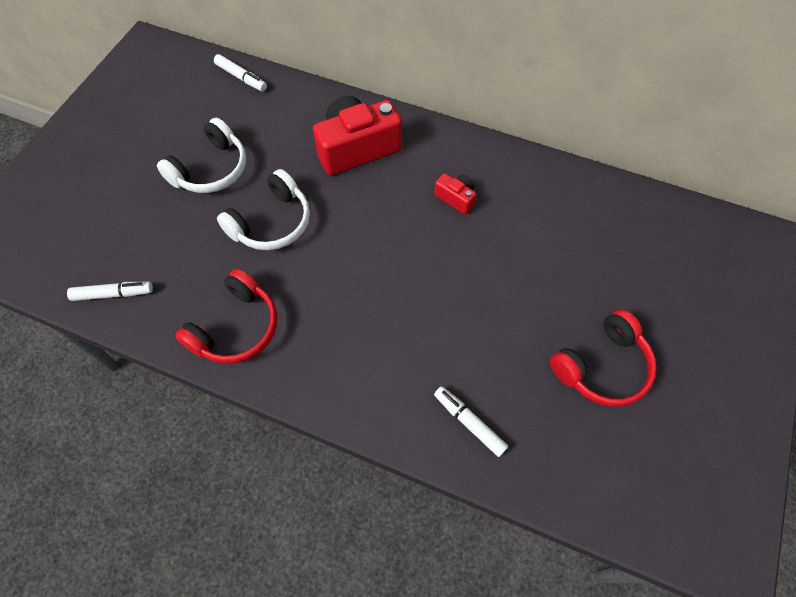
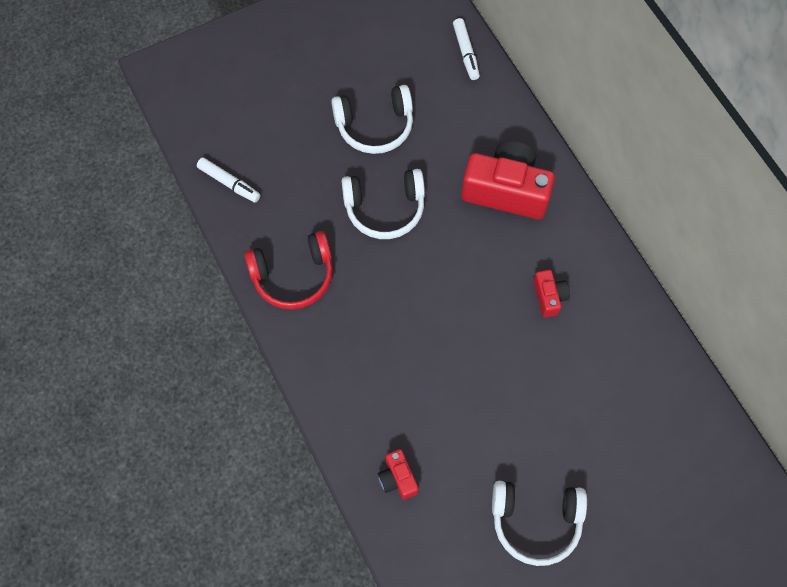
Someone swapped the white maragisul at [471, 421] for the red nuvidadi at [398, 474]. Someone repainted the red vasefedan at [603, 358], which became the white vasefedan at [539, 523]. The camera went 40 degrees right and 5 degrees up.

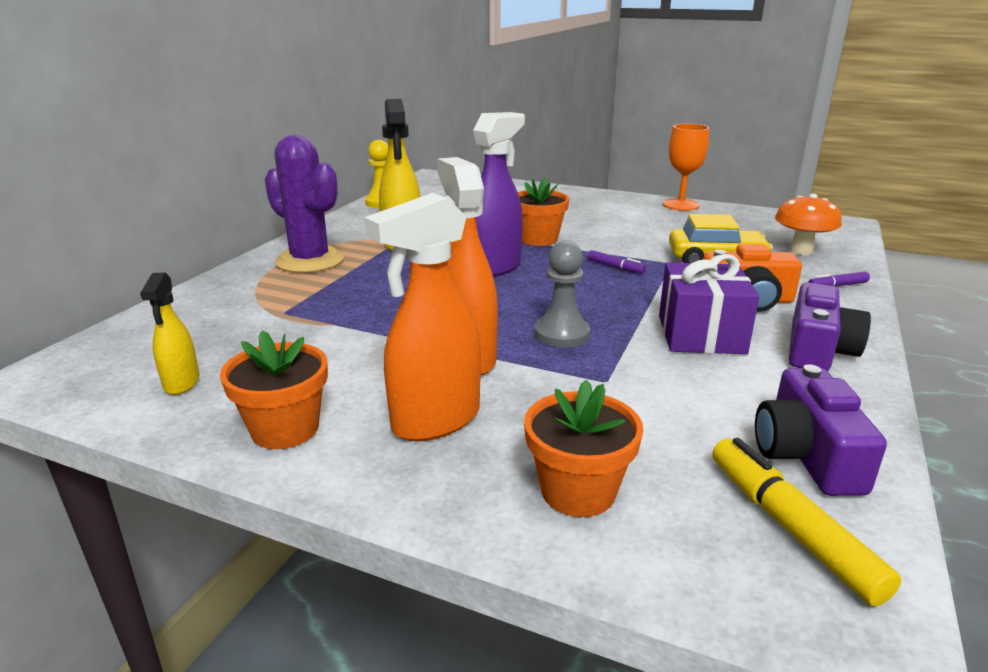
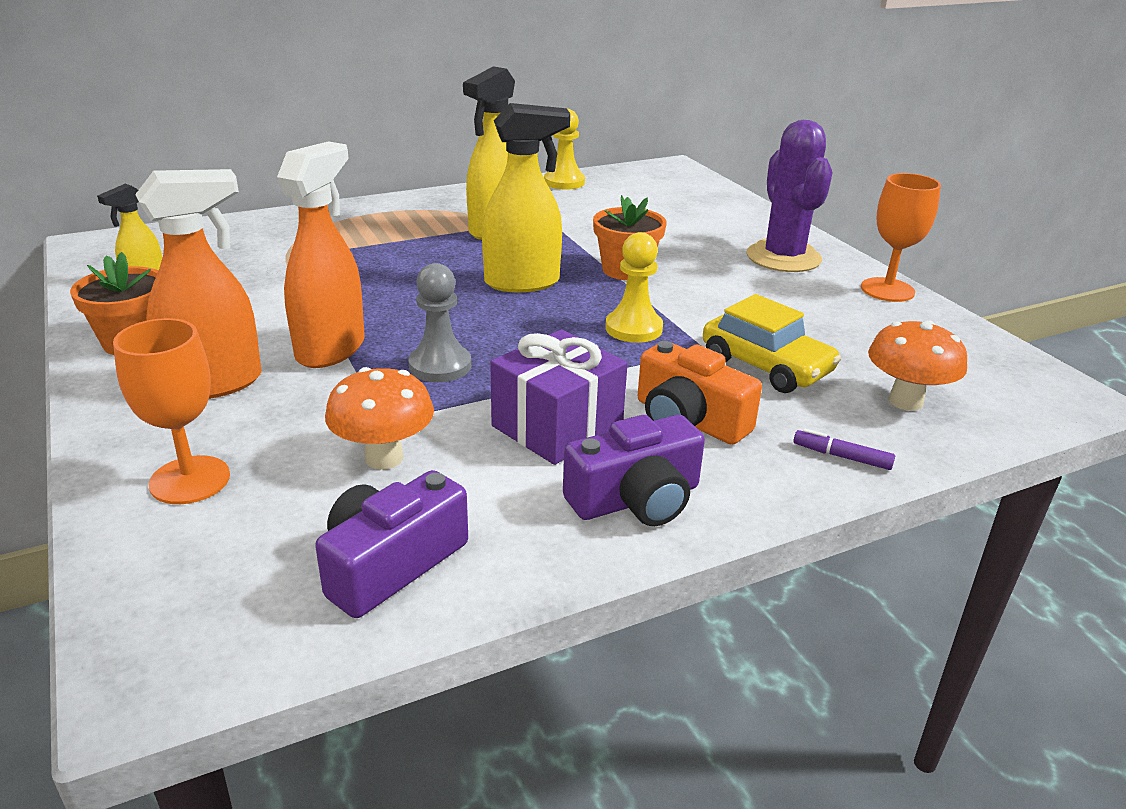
Someone swapped the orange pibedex at [583, 448] for the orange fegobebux at [171, 411]. Someone rotated the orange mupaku at [422, 317] by 150 degrees clockwise. Someone put down the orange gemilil at [379, 418]. Someone repainted the purple mupaku at [499, 194], which became the yellow mupaku at [526, 197]. Someone swapped the purple maragisul at [617, 262] for the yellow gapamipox at [634, 287]. Someone carried the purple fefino from [304, 204] to [790, 196]. Someone took away the yellow maragisul at [806, 522]. The camera went 40 degrees right and 5 degrees up.

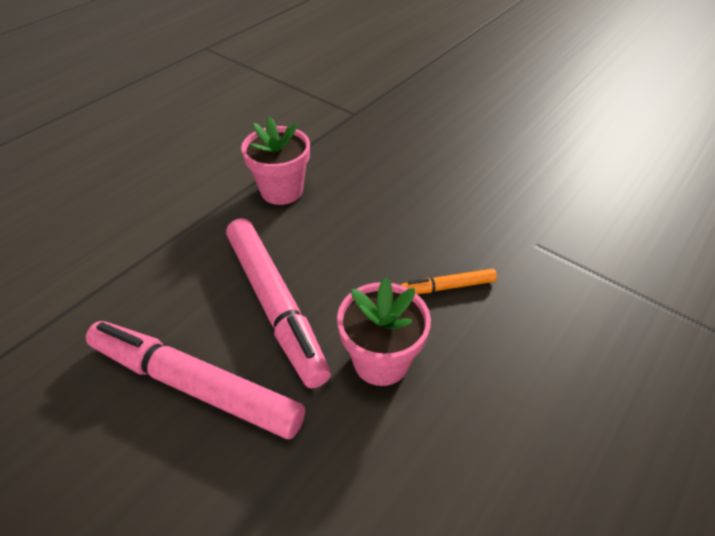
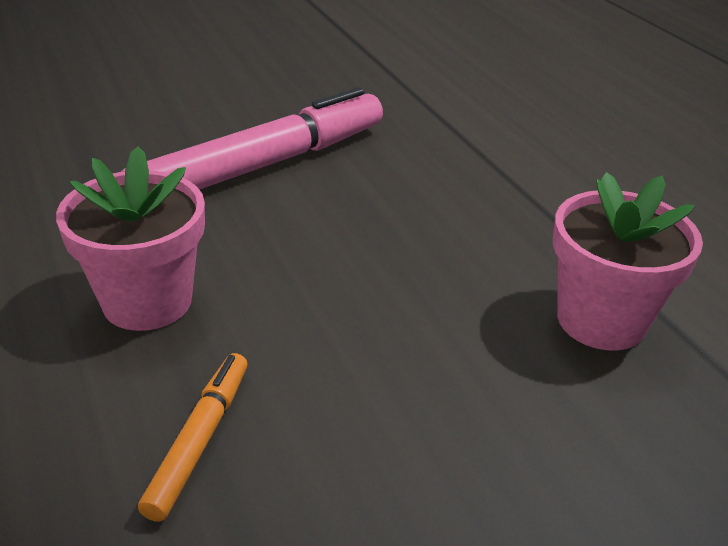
Someone took away the pink maragisul at [278, 303]. The camera went 115 degrees right and 10 degrees down.

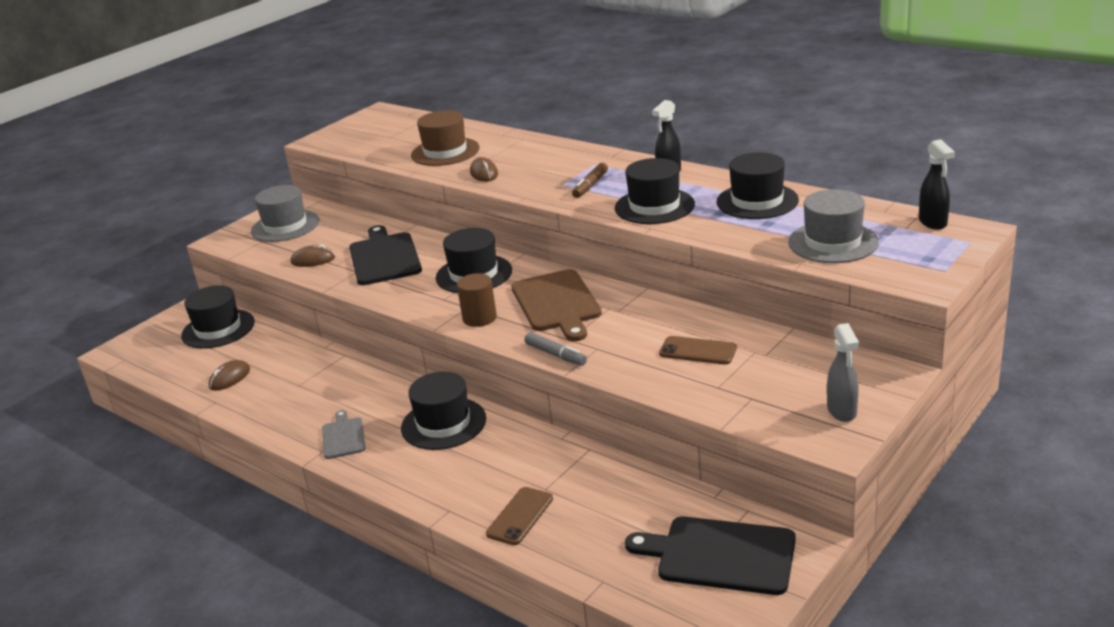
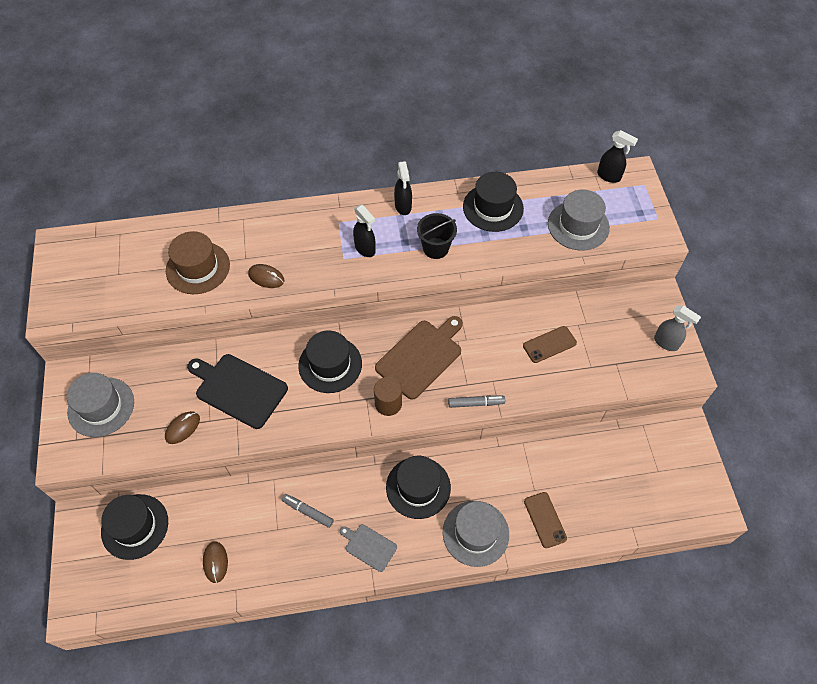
Someone put down the grey maragisul at [308, 511]. Someone swapped the brown maragisul at [590, 180] for the black mupaku at [364, 231]. Someone rotated the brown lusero at [556, 305] by 75 degrees counterclockwise. Someone swapped the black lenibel at [655, 191] for the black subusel at [437, 236]. Someone put down the grey lenibel at [476, 534]. Someone took away the black lusero at [710, 555]. The camera went 50 degrees left and 30 degrees up.

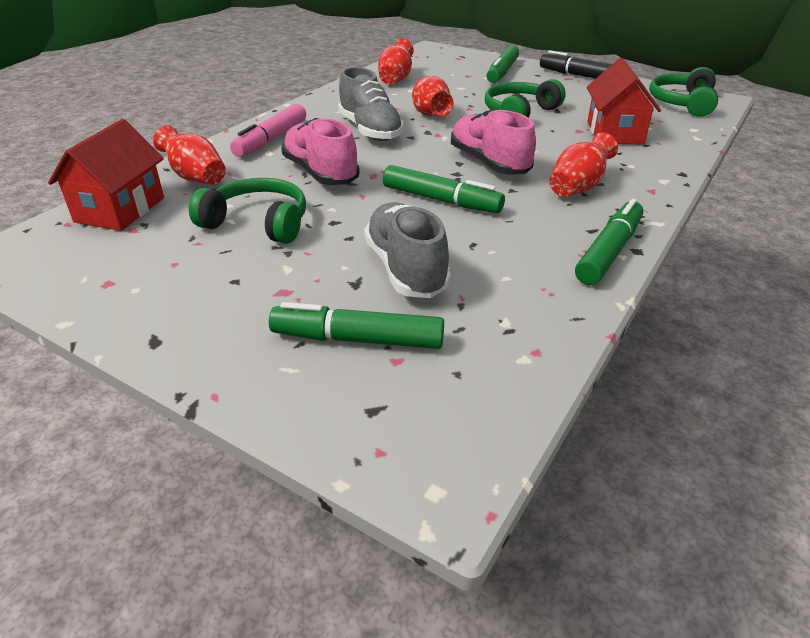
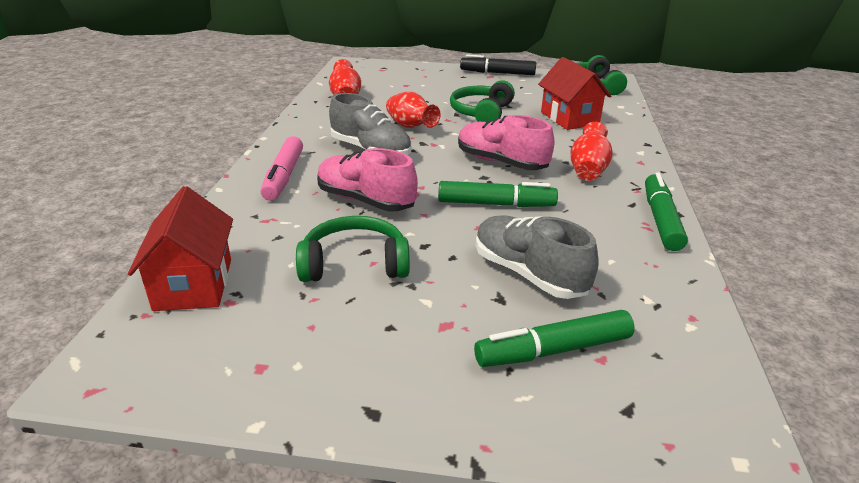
Someone took away the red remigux at [189, 155]. Someone took away the green maragisul at [502, 64]. The camera went 25 degrees left and 5 degrees down.

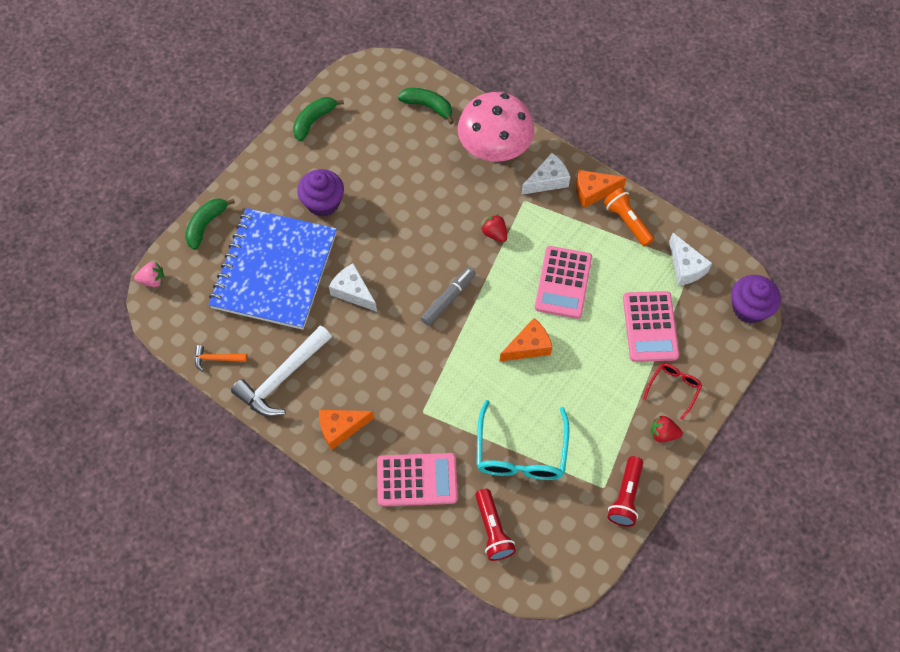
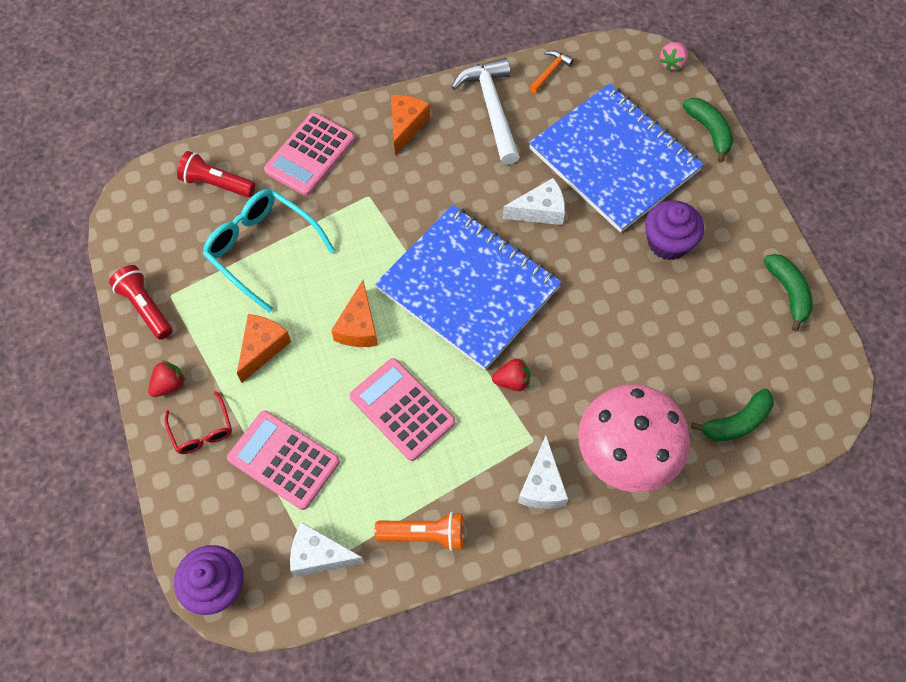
Someone carried the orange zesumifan from [601, 189] to [264, 348]. Someone swapped the grey maragisul at [448, 296] for the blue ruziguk at [468, 287]. The camera went 125 degrees right and 0 degrees up.

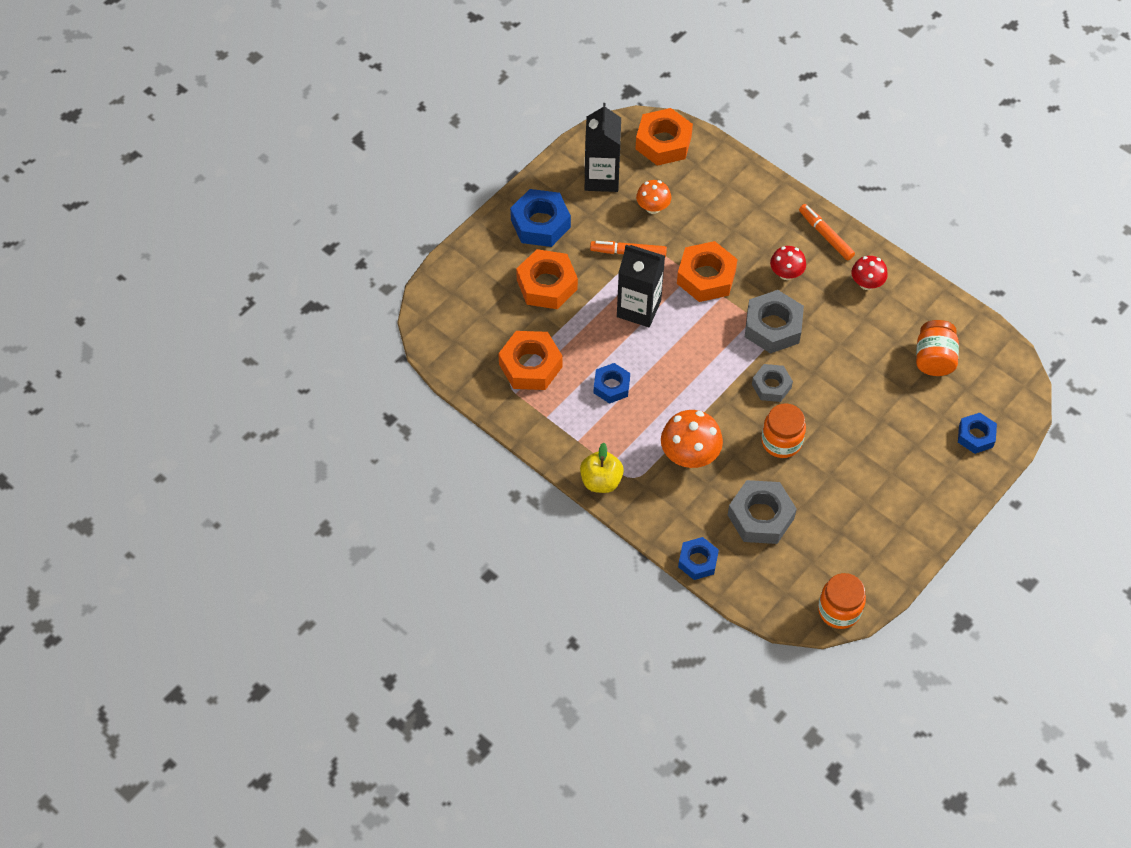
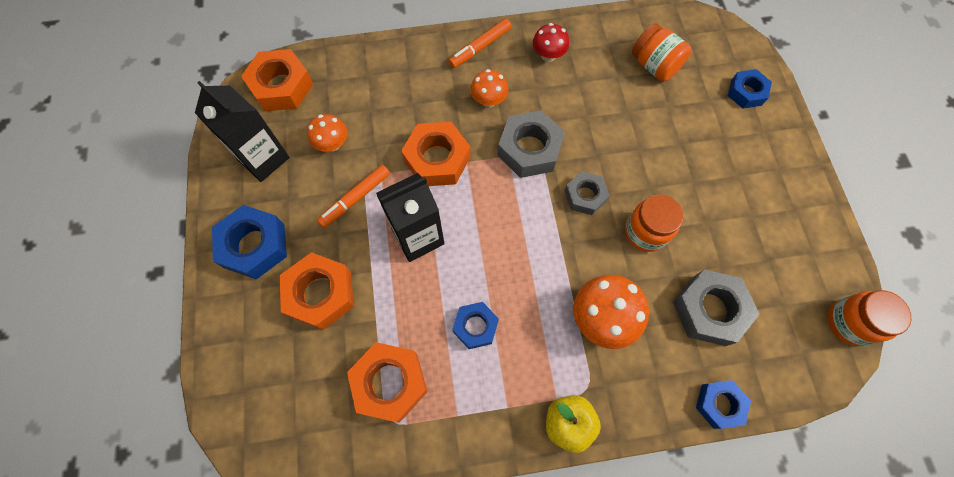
Someone rotated the orange maragisul at [827, 232] by 45 degrees counterclockwise. Someone repainted the red gemilil at [788, 263], which became the orange gemilil at [489, 88]. The camera went 50 degrees left and 10 degrees up.

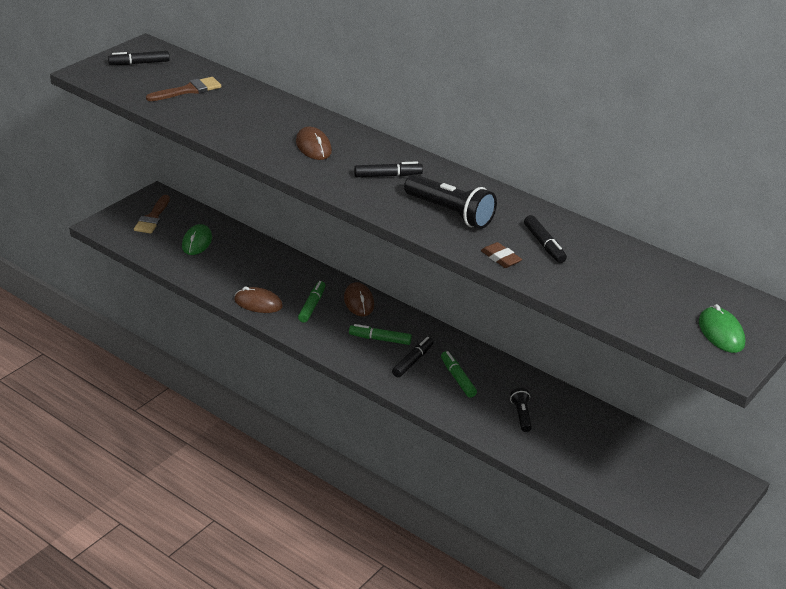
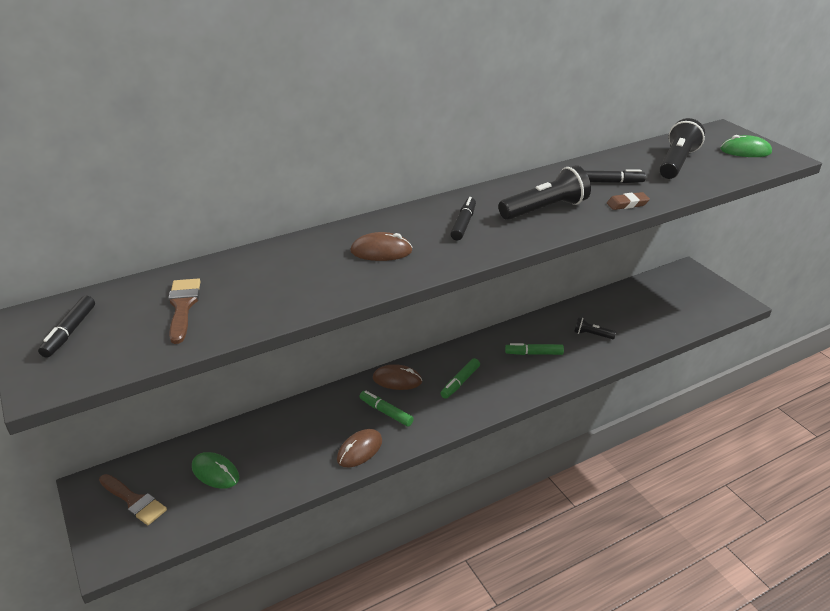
Someone put down the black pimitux at [682, 148]. Someone took away the black maragisul at [413, 357]. The camera went 65 degrees left and 0 degrees up.

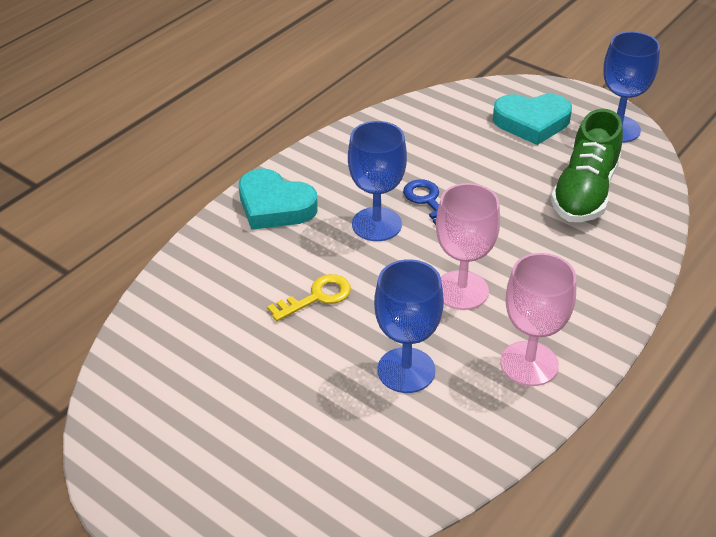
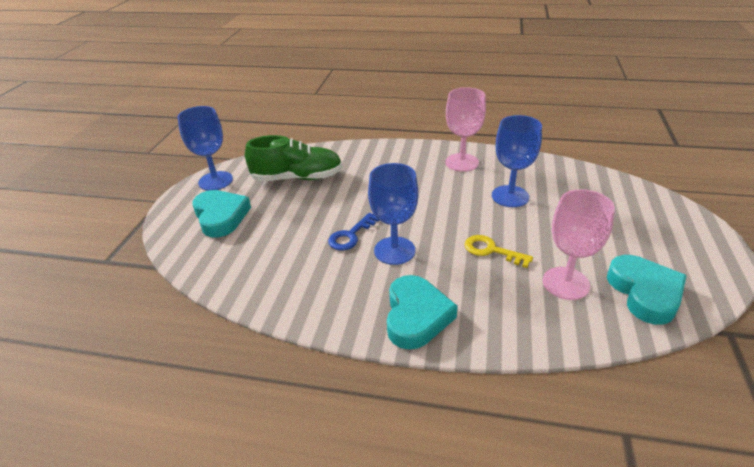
Someone carried the pink fegobebux from [468, 246] to [579, 244]. Someone put down the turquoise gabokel at [647, 290]. The camera went 115 degrees left and 5 degrees down.

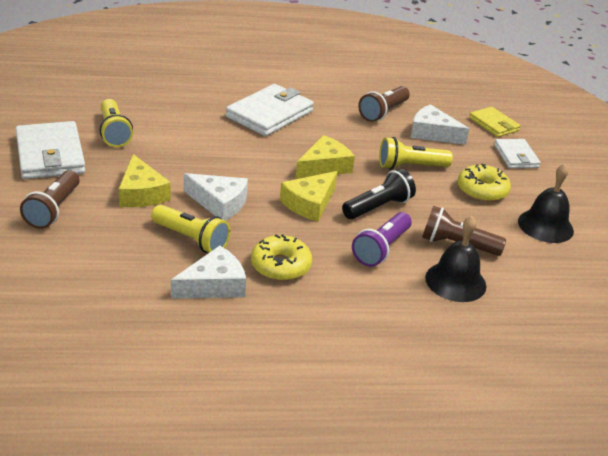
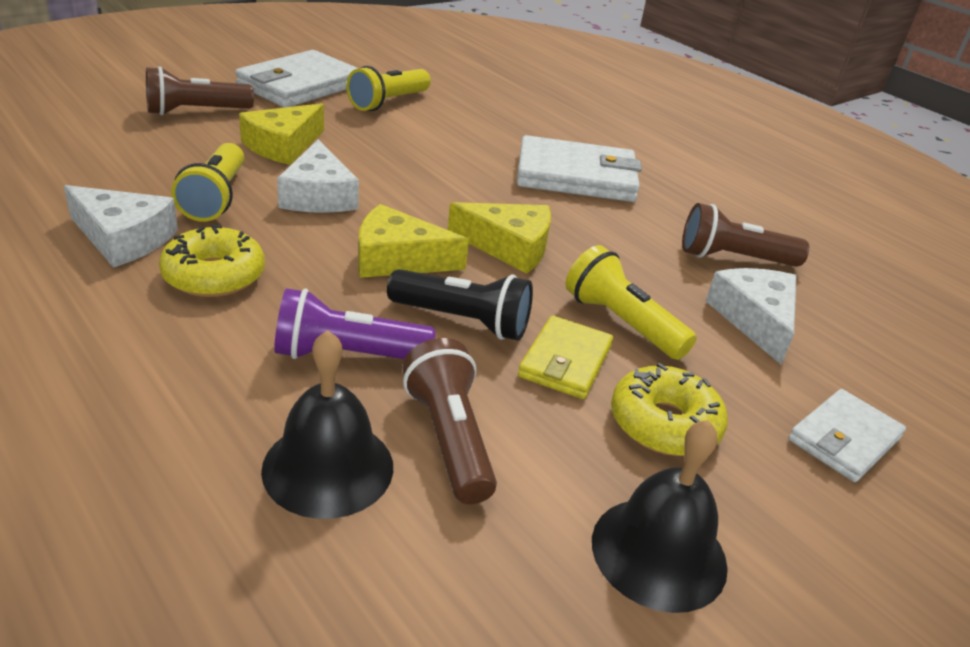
Someone carried the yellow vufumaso from [495, 122] to [565, 357]. The camera went 55 degrees right and 0 degrees up.

